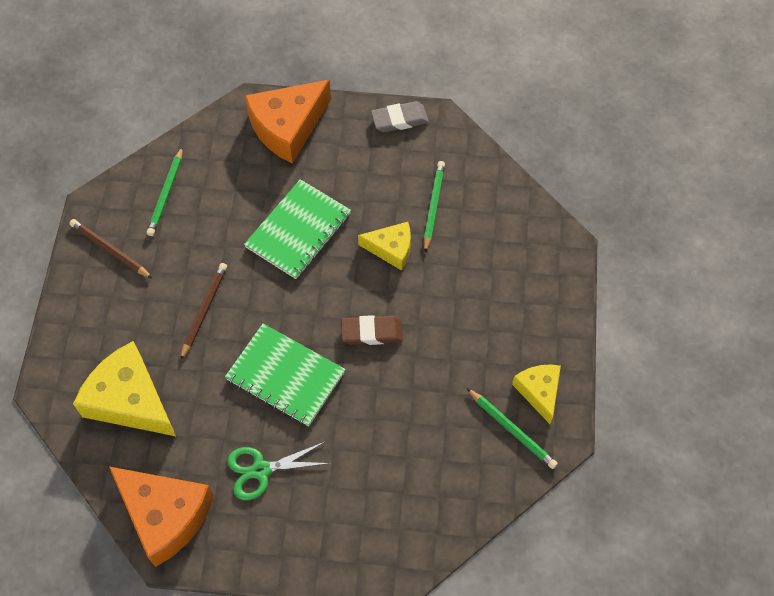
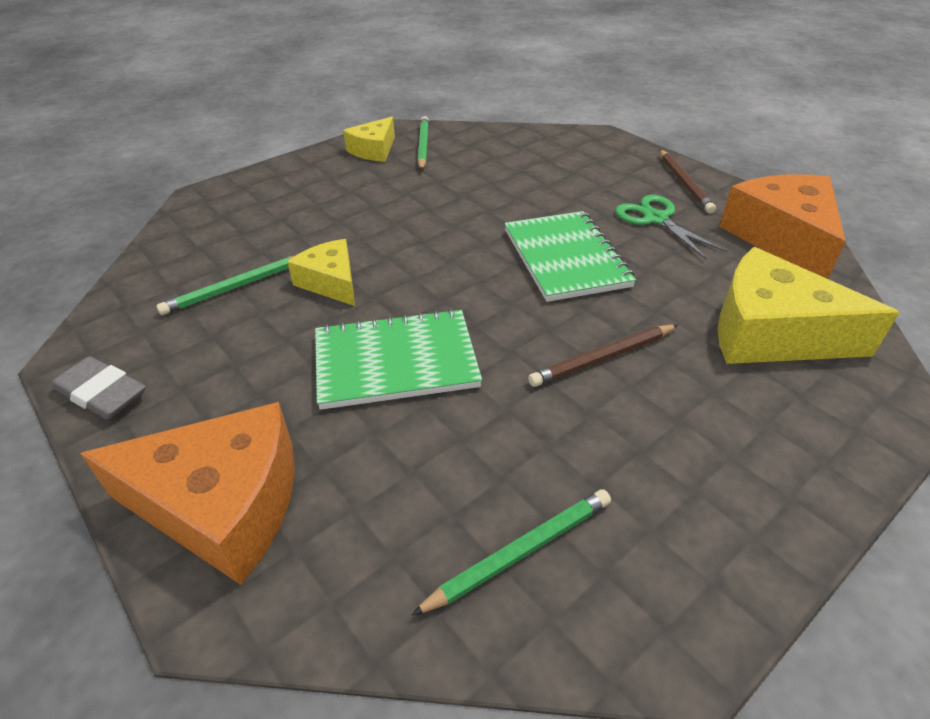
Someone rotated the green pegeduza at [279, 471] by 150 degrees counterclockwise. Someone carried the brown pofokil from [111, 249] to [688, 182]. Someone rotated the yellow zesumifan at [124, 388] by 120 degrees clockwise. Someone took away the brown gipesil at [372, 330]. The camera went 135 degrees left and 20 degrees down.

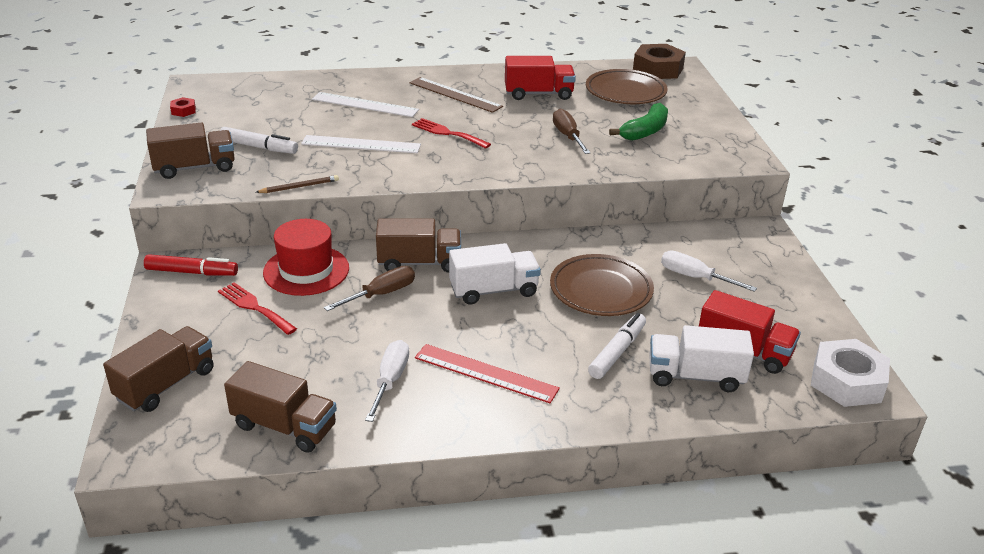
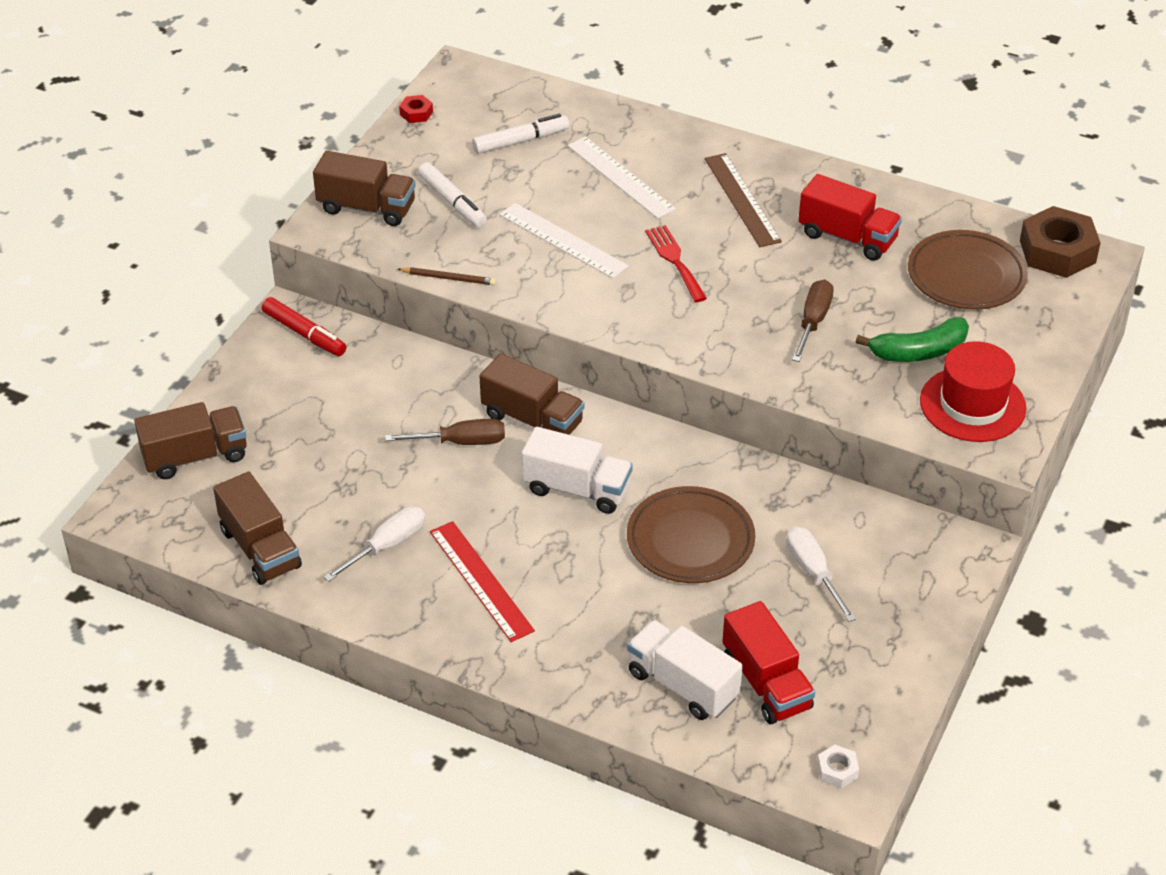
Someone carried the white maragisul from [617, 346] to [520, 134]. Someone scaled the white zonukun at [850, 373] by 0.45. Someone carried the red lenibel from [306, 257] to [973, 391]. Someone took away the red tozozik at [257, 308]. The camera went 35 degrees right and 10 degrees up.

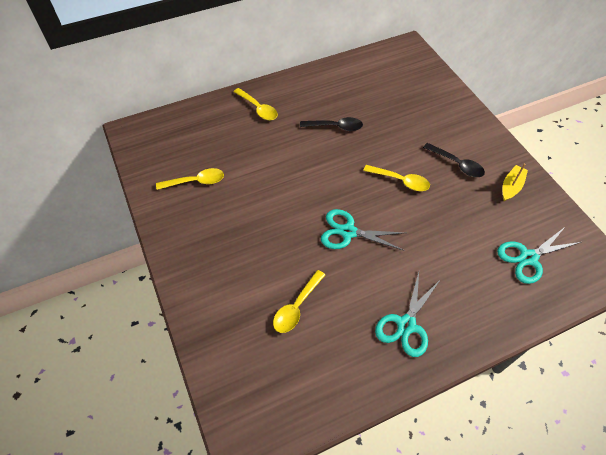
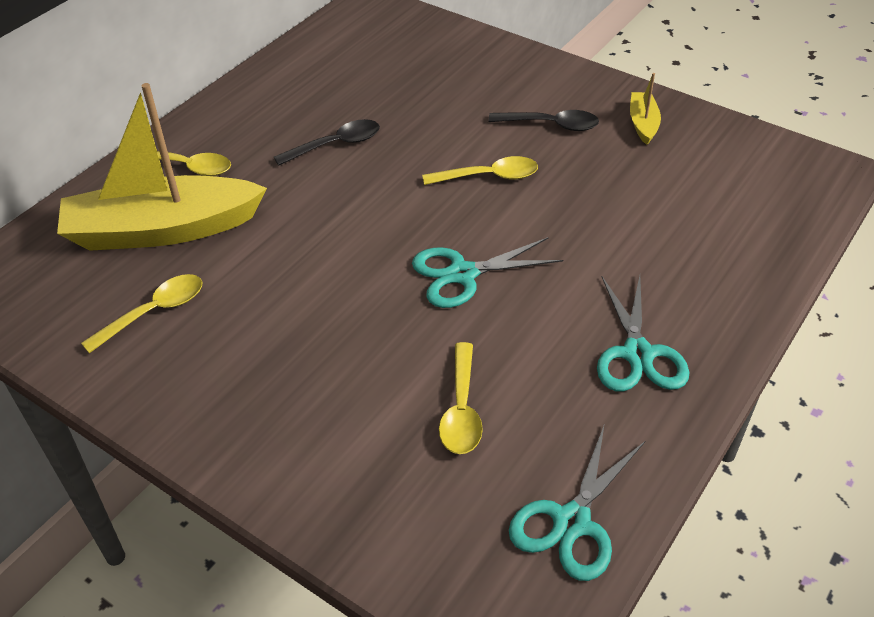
Someone put down the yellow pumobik at [162, 167]. Someone carried the turquoise pegeduza from [539, 255] to [577, 502]. The camera went 30 degrees left and 10 degrees down.

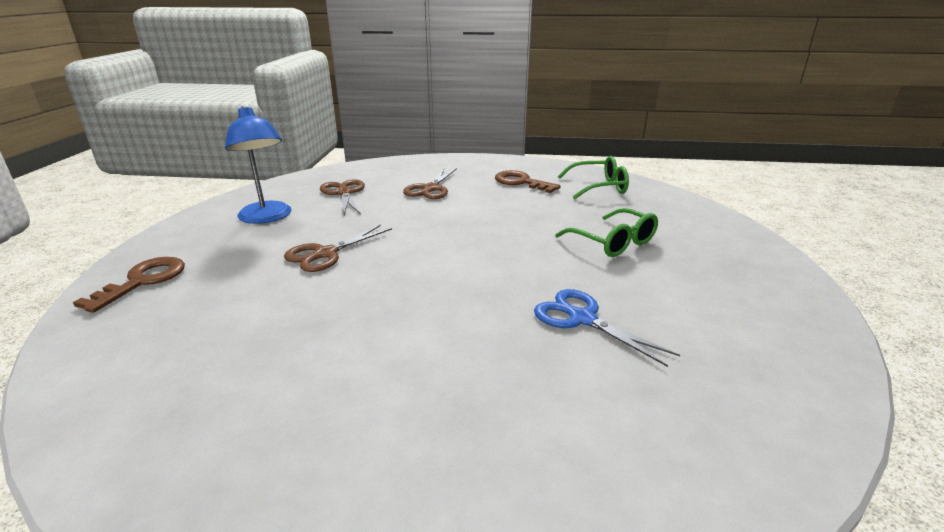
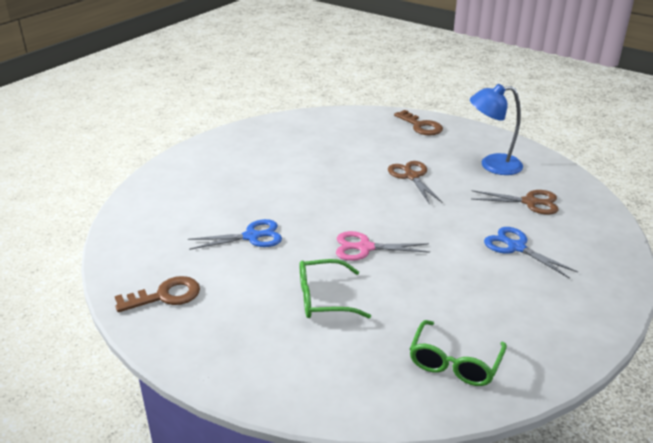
Someone carried the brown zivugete from [528, 181] to [157, 294]. Someone put down the pink pegeduza at [383, 246]. Someone repainted the brown pegeduza at [430, 183], which became the blue pegeduza at [531, 253]. The camera went 120 degrees right and 5 degrees up.

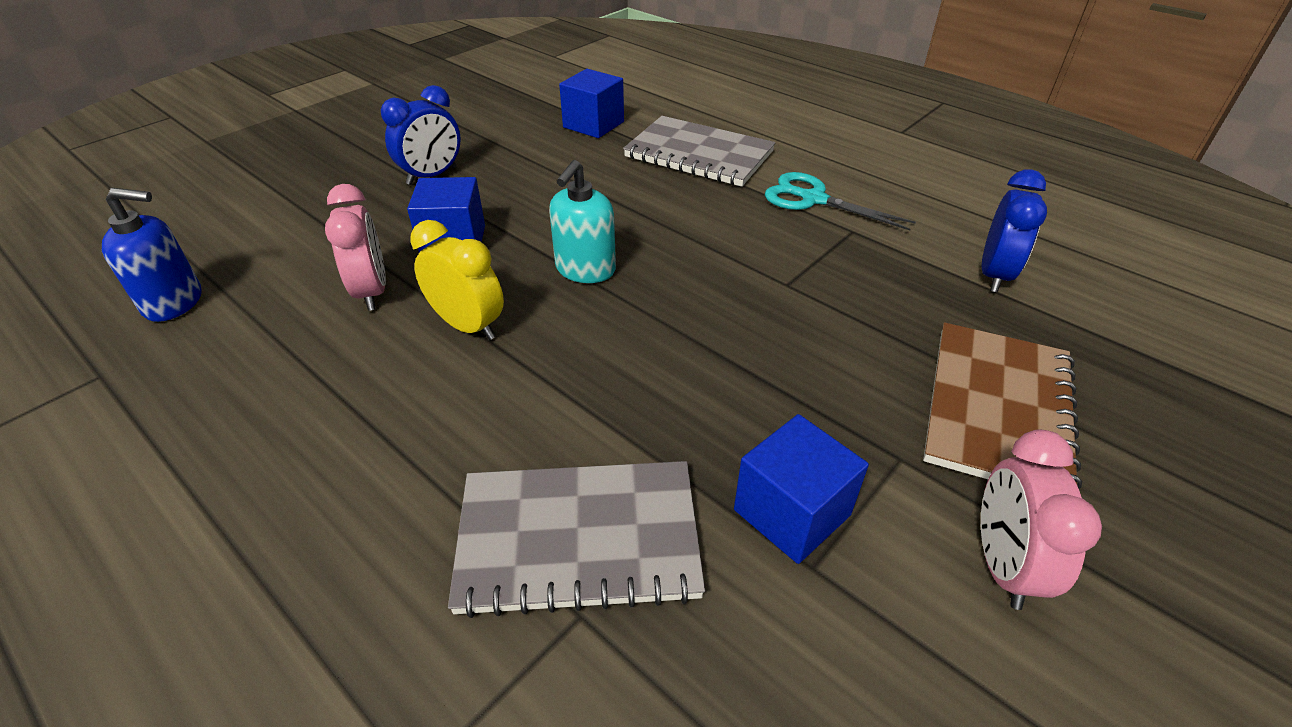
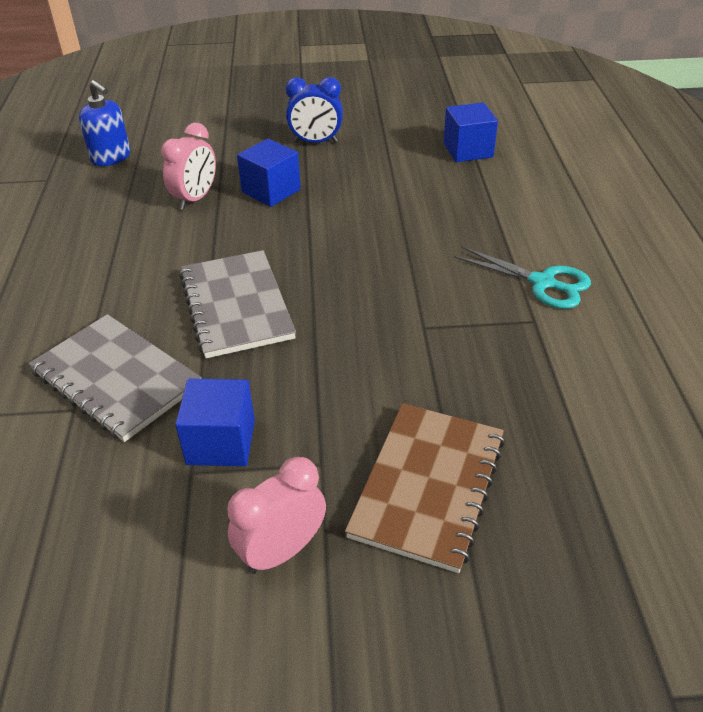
Someone carried the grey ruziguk from [699, 151] to [237, 304]. Someone rotated the brown ruziguk at [1002, 405] by 45 degrees counterclockwise. Someone rotated the turquoise pegeduza at [840, 201] by 135 degrees clockwise. Someone took away the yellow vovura at [457, 280]. Someone took away the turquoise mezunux at [582, 221]. Someone took away the blue vovura at [1014, 230]. The camera went 45 degrees right and 0 degrees up.

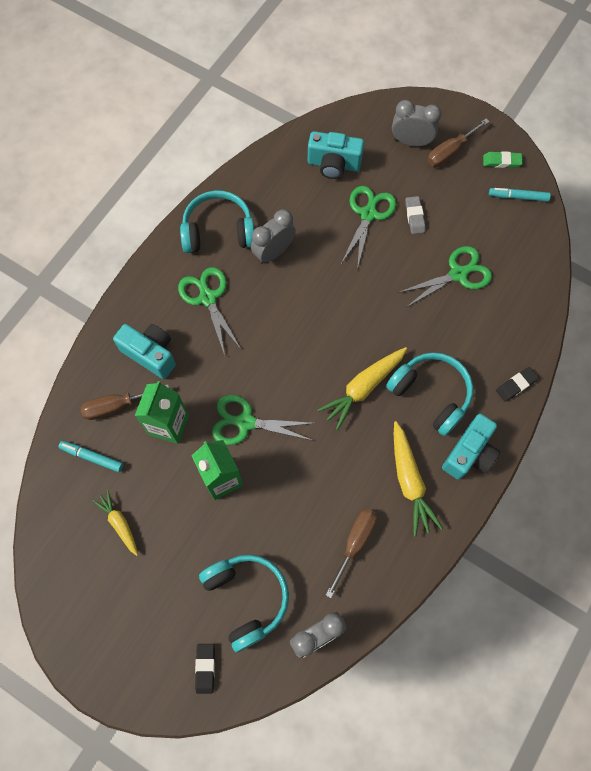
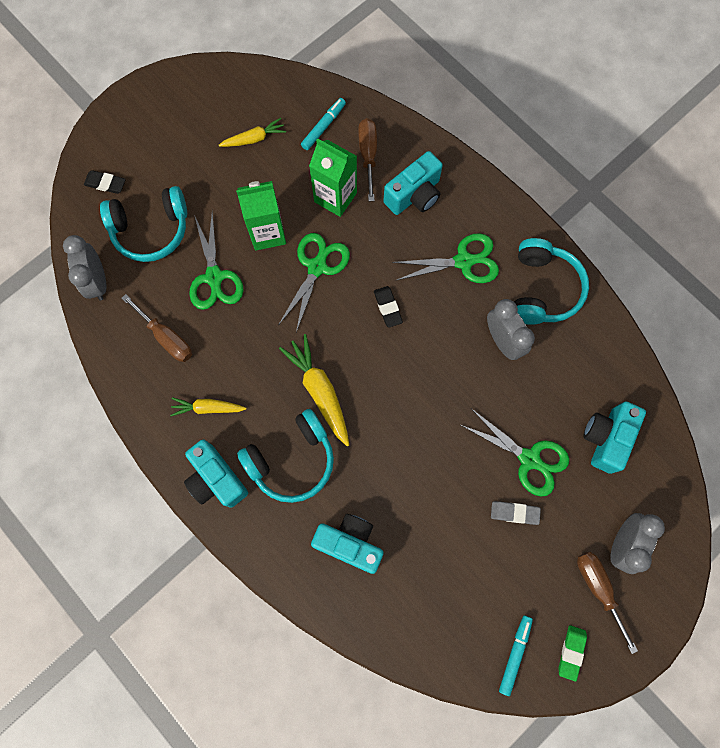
Someone scaled the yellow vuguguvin at [418, 479] by 0.62. Someone carried the green pegeduza from [444, 276] to [216, 261]. Someone put down the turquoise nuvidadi at [347, 544]. Someone carried the black gipesil from [517, 384] to [388, 307]. The camera went 105 degrees right and 5 degrees up.

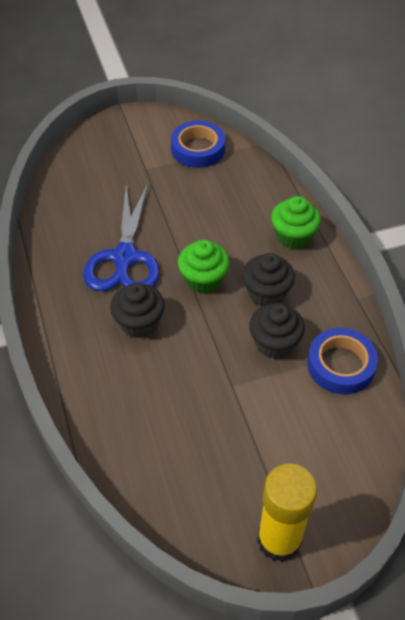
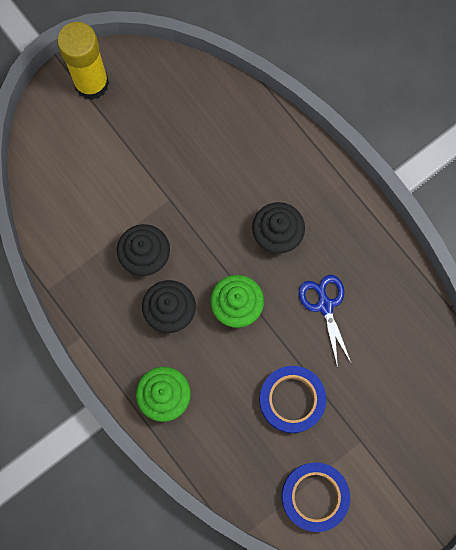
Someone carried the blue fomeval from [342, 361] to [292, 399]. Someone scaled the blue pegeduza at [121, 237] by 0.59. The camera went 160 degrees right and 25 degrees up.

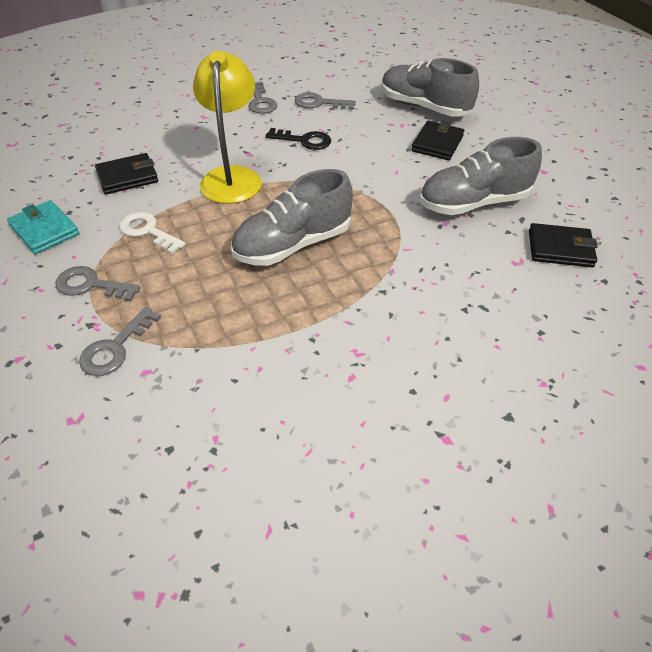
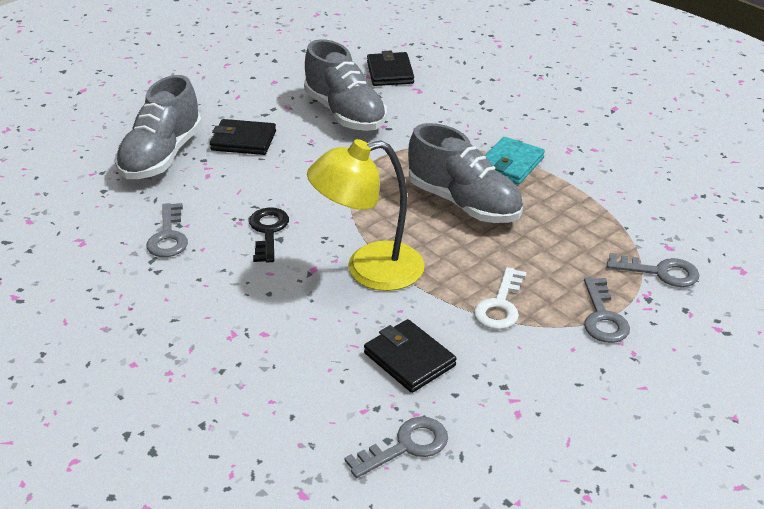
Someone carried the grey zivugete from [262, 98] to [396, 447]. Someone carried the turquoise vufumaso from [43, 227] to [515, 161]. The camera went 105 degrees left and 10 degrees down.

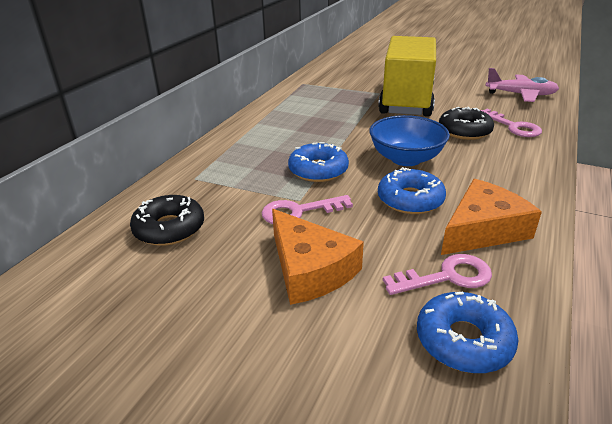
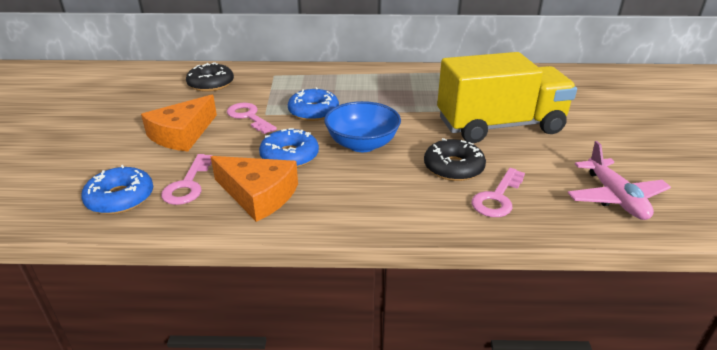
Someone rotated the pink zivugete at [437, 274] by 45 degrees clockwise. The camera went 65 degrees right and 0 degrees up.

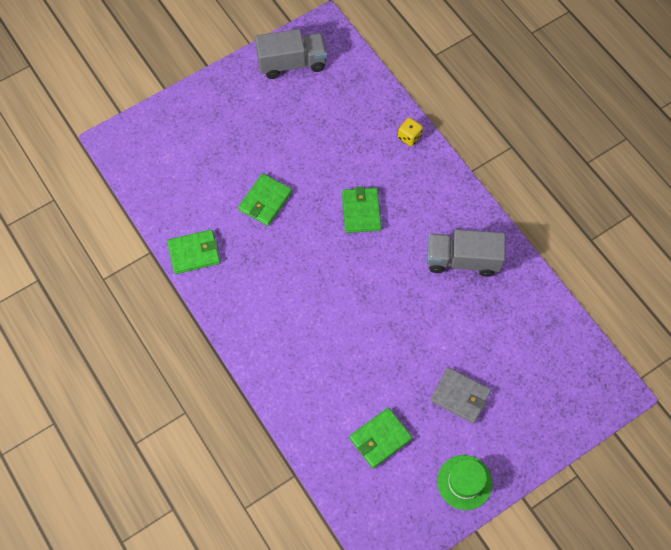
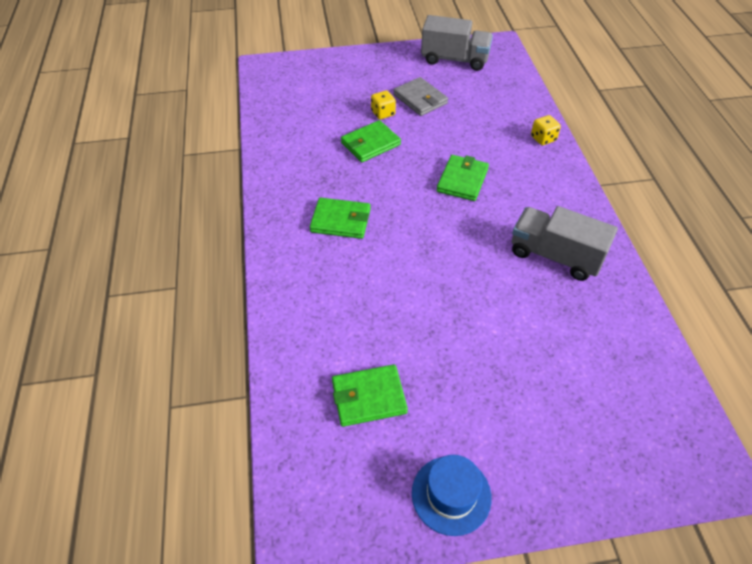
Someone carried the green vufumaso from [193, 251] to [340, 218]. Someone put down the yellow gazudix at [383, 104]. Someone carried the grey vufumaso from [461, 395] to [420, 96]. Someone repainted the green lenibel at [465, 482], which became the blue lenibel at [452, 495]. The camera went 25 degrees right and 15 degrees down.

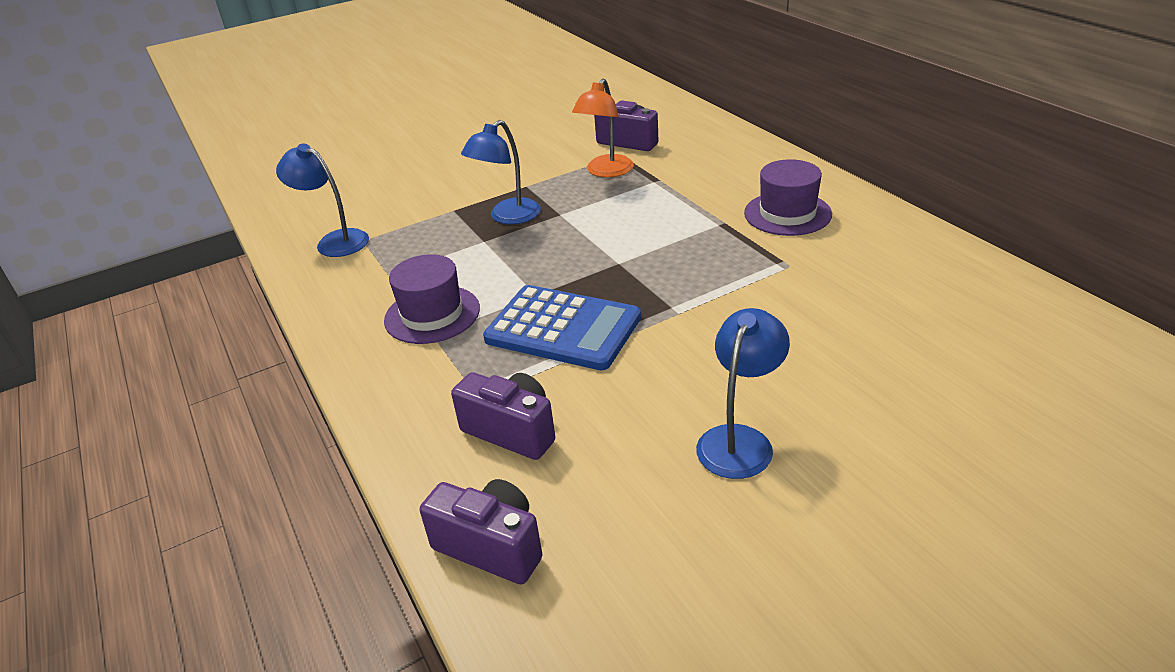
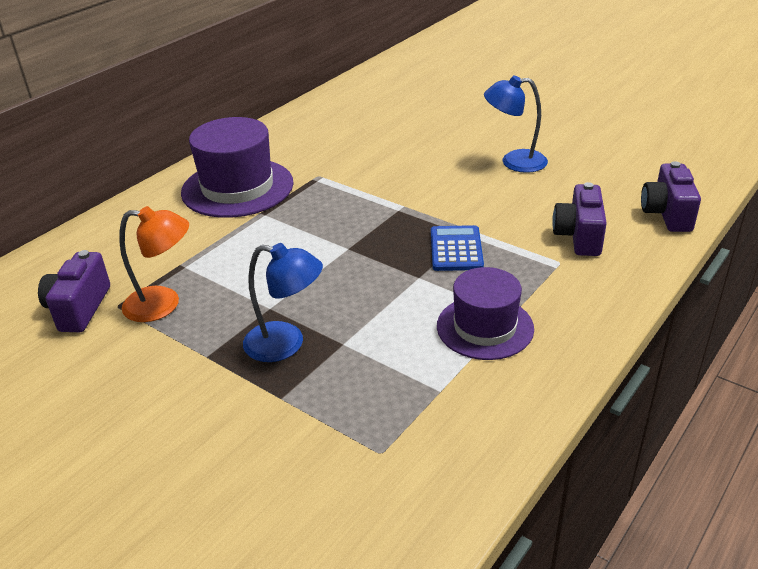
Someone scaled the purple lenibel at [788, 197] by 1.51. Someone scaled the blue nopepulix at [562, 327] by 0.62. Someone took away the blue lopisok at [322, 200]. The camera went 115 degrees left and 0 degrees up.

